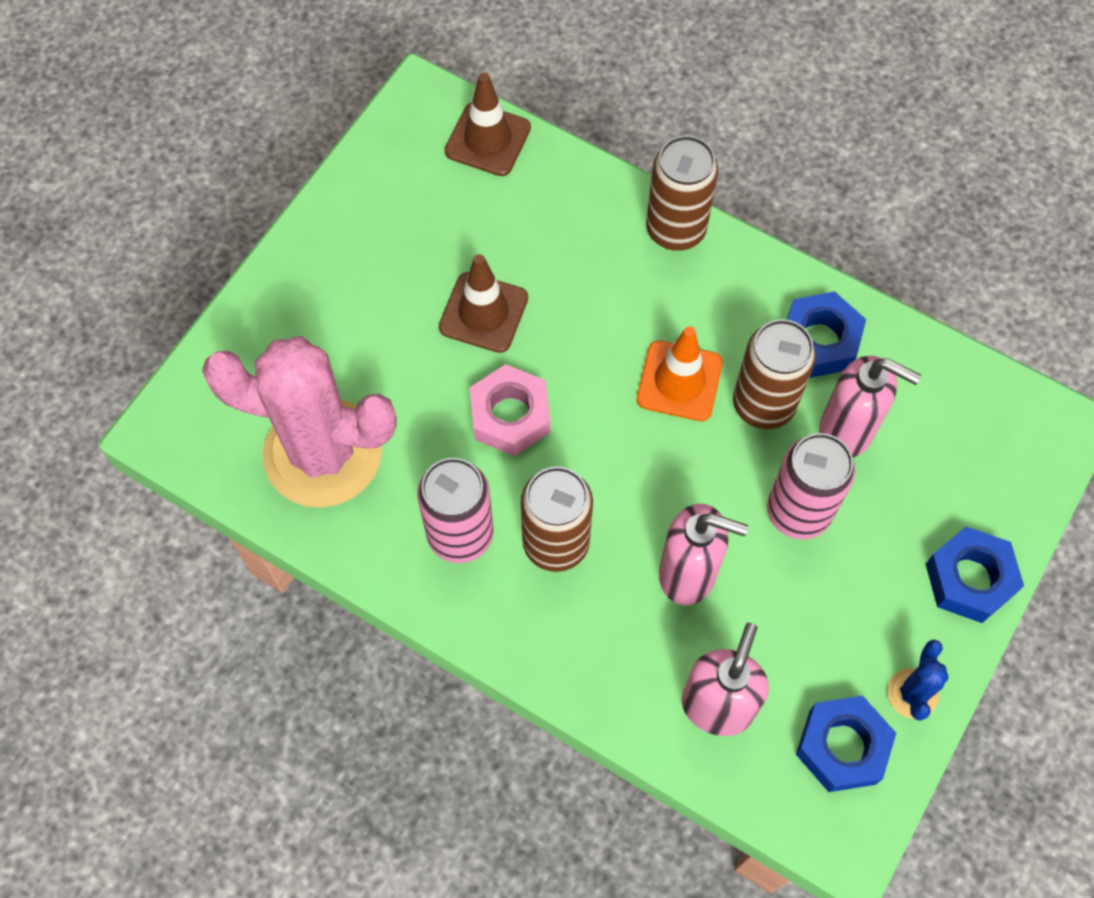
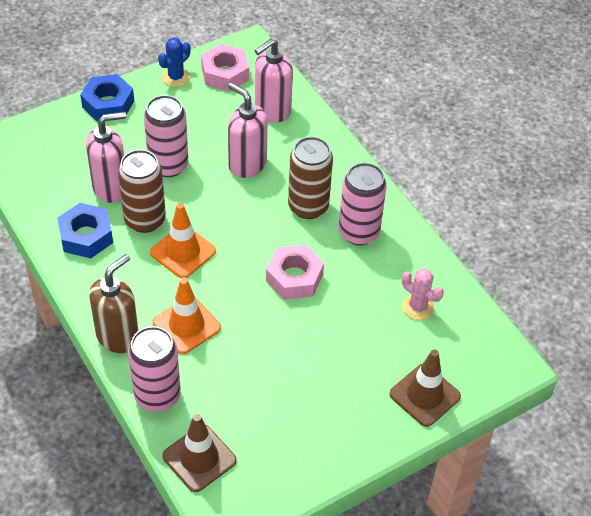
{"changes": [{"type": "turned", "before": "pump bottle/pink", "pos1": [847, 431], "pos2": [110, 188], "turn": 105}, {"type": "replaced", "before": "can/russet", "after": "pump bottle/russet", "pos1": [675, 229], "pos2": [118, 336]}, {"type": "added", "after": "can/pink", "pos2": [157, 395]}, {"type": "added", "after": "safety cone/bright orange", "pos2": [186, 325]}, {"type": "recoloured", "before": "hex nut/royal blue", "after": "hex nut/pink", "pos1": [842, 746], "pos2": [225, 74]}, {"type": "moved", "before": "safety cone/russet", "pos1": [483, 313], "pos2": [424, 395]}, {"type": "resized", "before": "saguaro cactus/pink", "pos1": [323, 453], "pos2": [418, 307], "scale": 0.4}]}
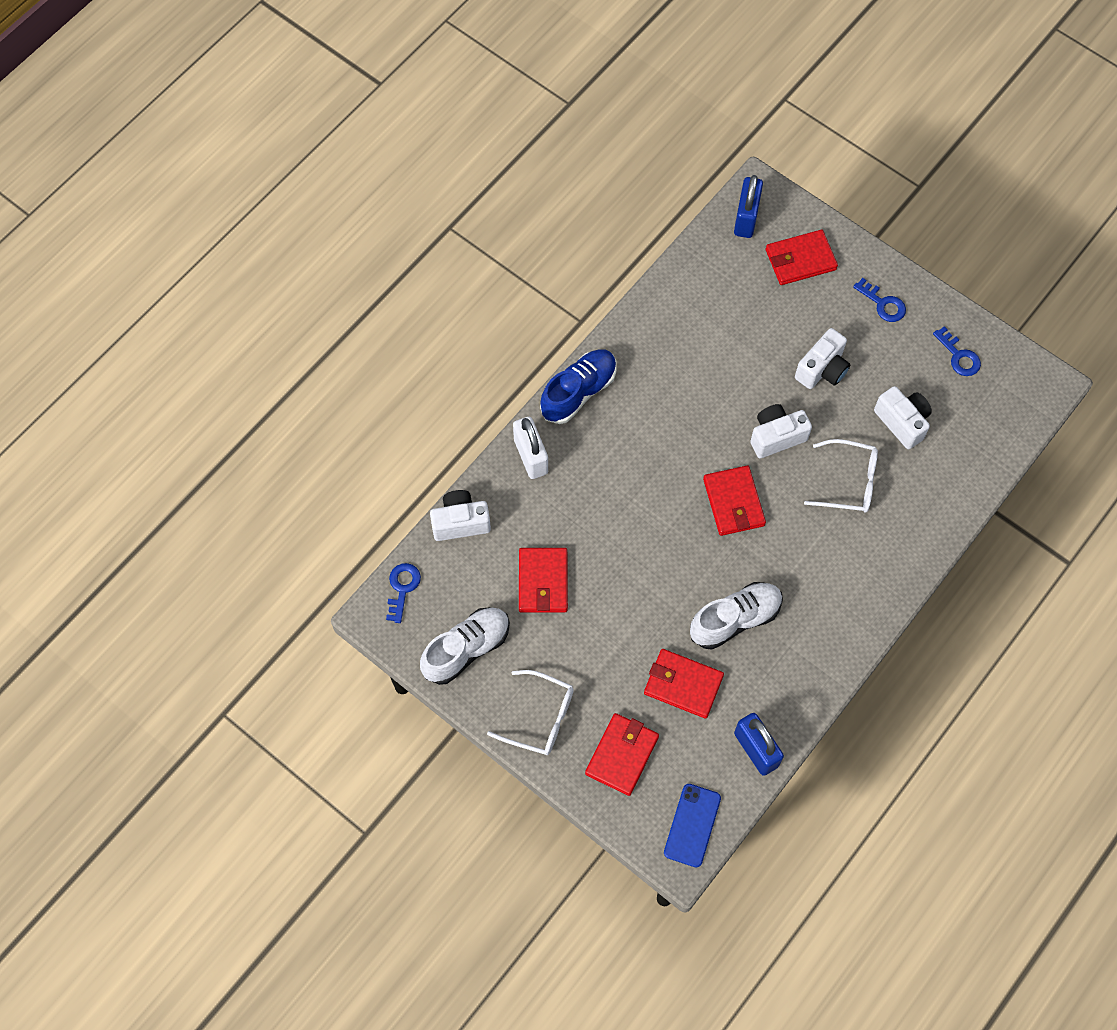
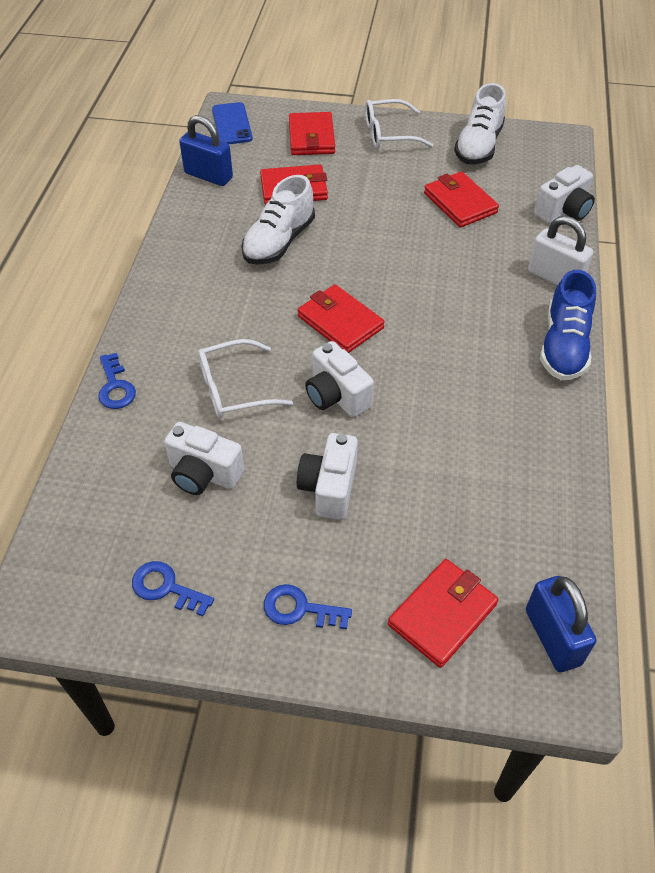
{"changes": [{"type": "moved", "before": "latchkey/royal blue", "pos1": [402, 588], "pos2": [115, 387]}, {"type": "turned", "before": "camera/snow-white", "pos1": [776, 437], "pos2": [336, 396], "turn": 105}]}
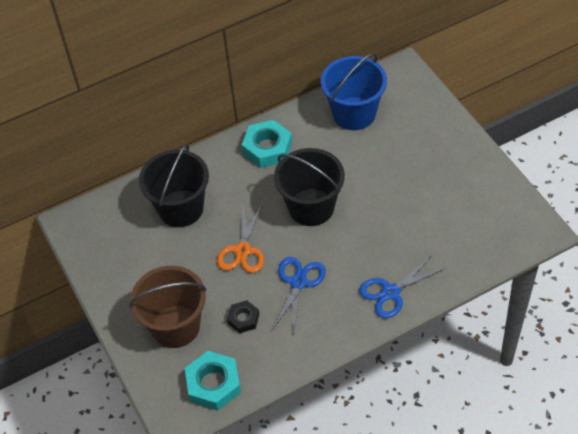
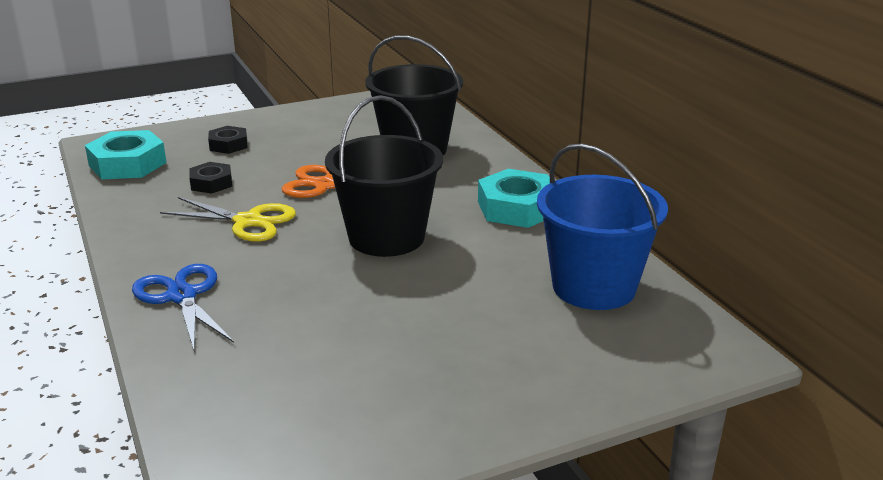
{"changes": [{"type": "recoloured", "before": "pair of scissors/royal blue", "after": "pair of scissors/yellow", "pos1": [298, 282], "pos2": [248, 222]}, {"type": "replaced", "before": "pail/russet", "after": "hex nut/black", "pos1": [175, 326], "pos2": [228, 145]}]}
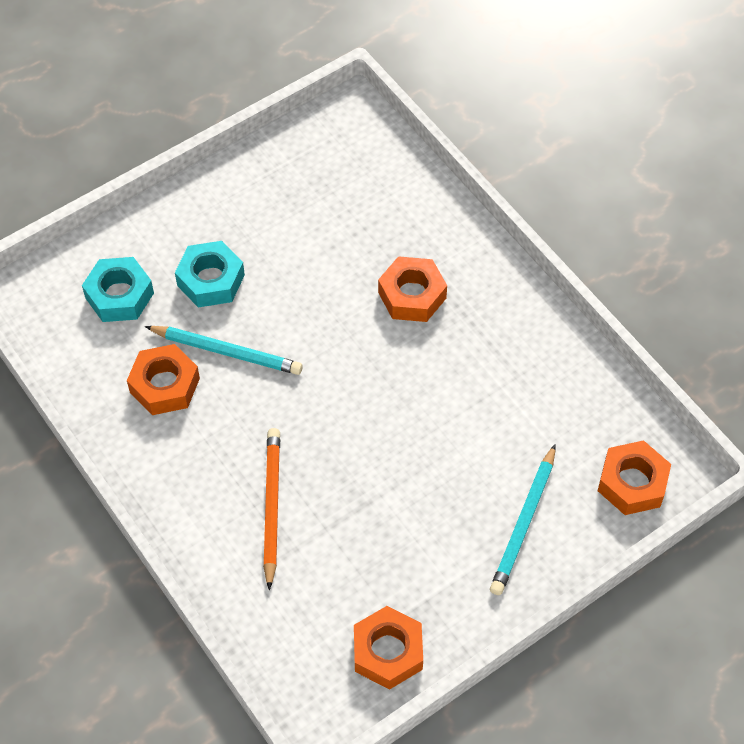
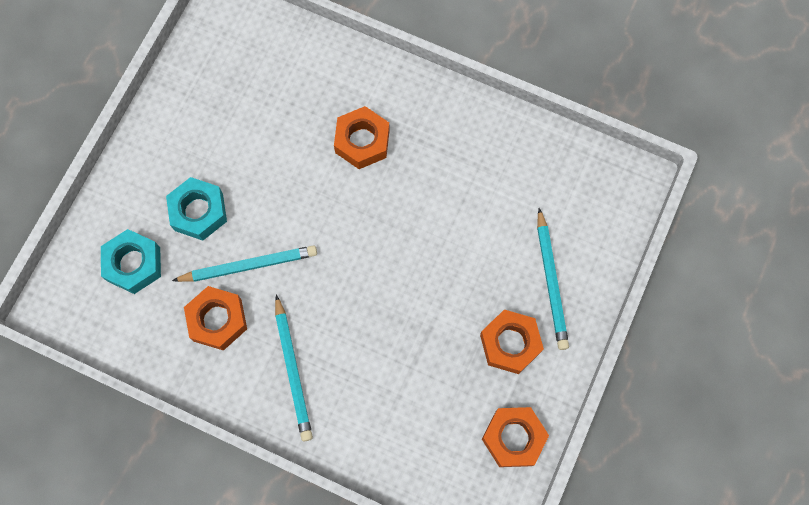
{"changes": [{"type": "added", "after": "pencil/teal", "pos2": [292, 371]}, {"type": "moved", "before": "hex nut/bright orange", "pos1": [632, 483], "pos2": [510, 343]}, {"type": "removed", "before": "pencil/bright orange", "pos1": [272, 506]}]}
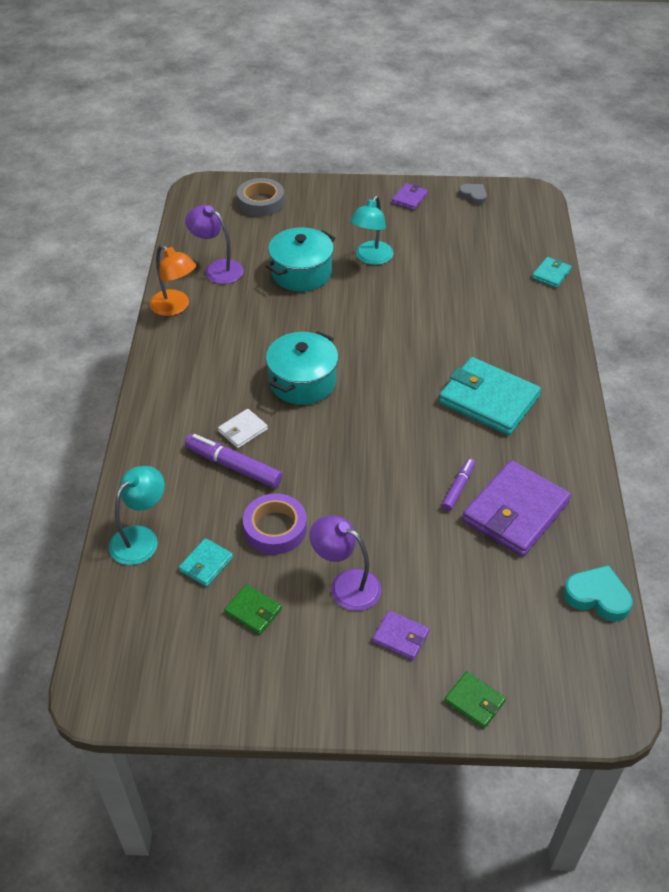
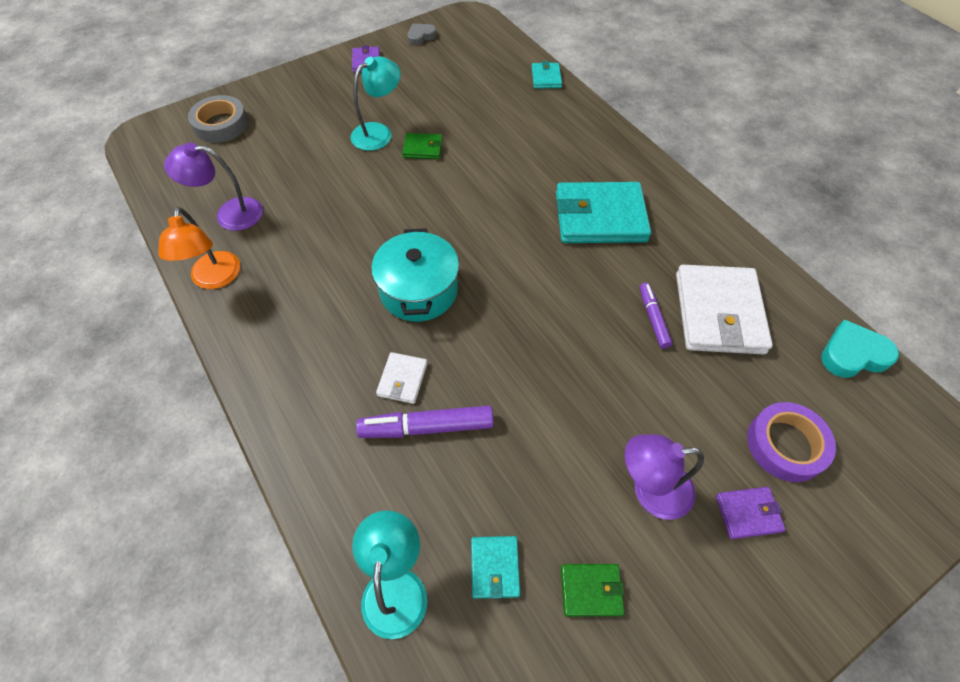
{"changes": [{"type": "turned", "before": "lamp/bright orange", "pos1": [175, 307], "pos2": [215, 279], "turn": 75}, {"type": "turned", "before": "lamp/teal", "pos1": [371, 258], "pos2": [379, 132], "turn": -120}, {"type": "moved", "before": "card wallet/emerald", "pos1": [474, 701], "pos2": [423, 148]}, {"type": "turned", "before": "heart/grey", "pos1": [473, 196], "pos2": [421, 37], "turn": -45}, {"type": "recoloured", "before": "card wallet/royal purple", "after": "card wallet/snow-white", "pos1": [515, 512], "pos2": [719, 313]}, {"type": "moved", "before": "roll of tape/royal purple", "pos1": [275, 528], "pos2": [785, 445]}, {"type": "removed", "before": "stockpot/teal", "pos1": [301, 273]}]}
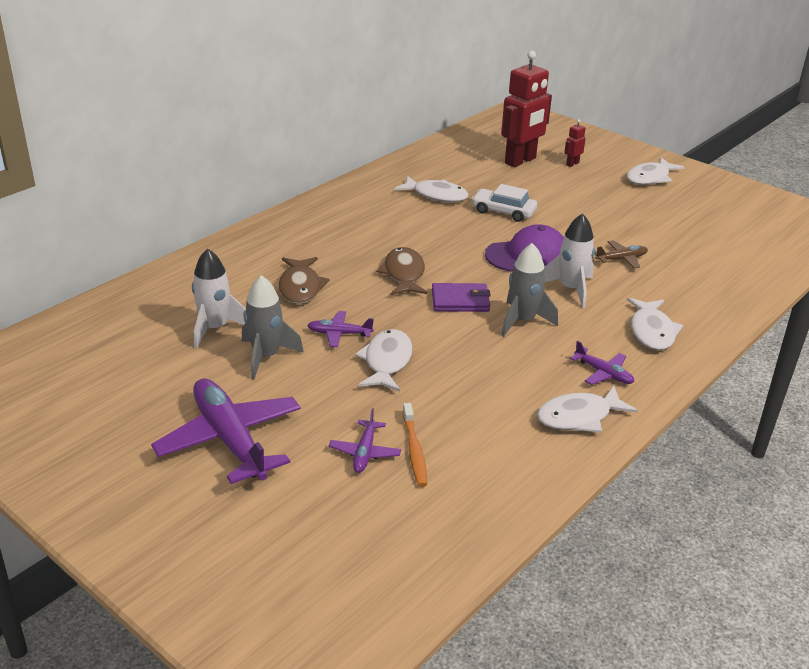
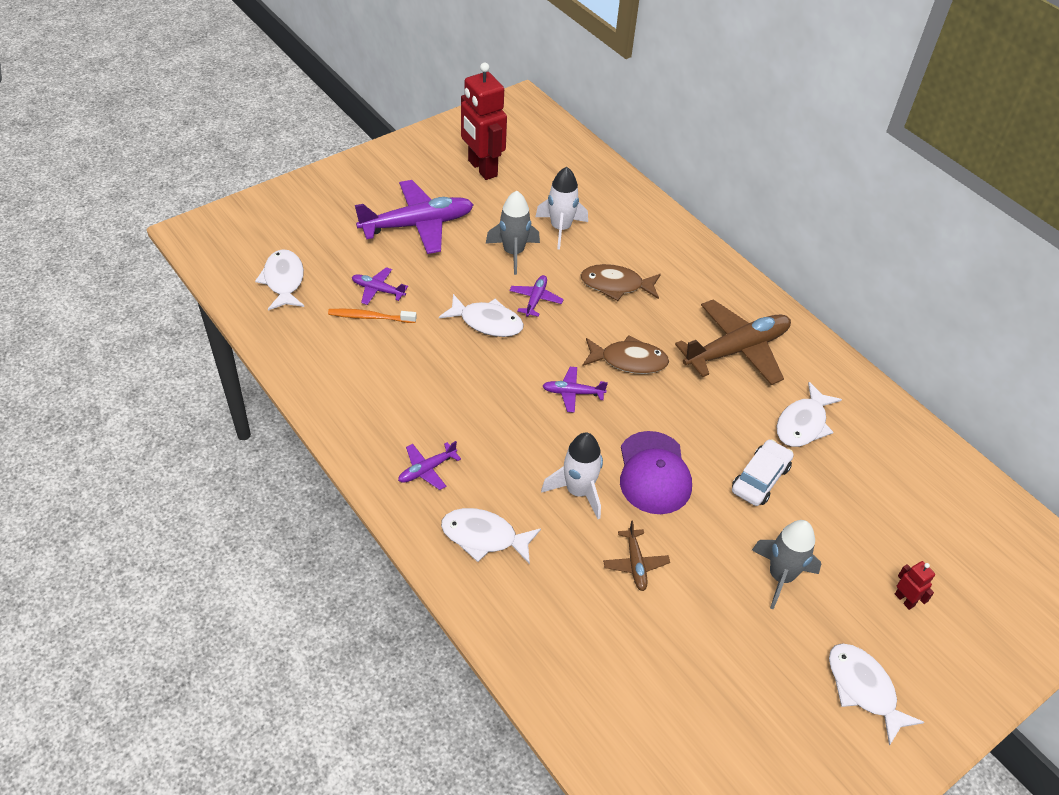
{"changes": [{"type": "moved", "before": "fish figure/snow-white", "pos1": [579, 417], "pos2": [284, 281]}, {"type": "moved", "before": "toy robot/red", "pos1": [520, 161], "pos2": [482, 168]}, {"type": "replaced", "before": "card wallet/royal purple", "after": "plane/royal purple", "pos1": [460, 301], "pos2": [572, 393]}, {"type": "added", "after": "plane/russet", "pos2": [737, 350]}, {"type": "moved", "before": "toy rocket/grey", "pos1": [522, 321], "pos2": [780, 576]}]}
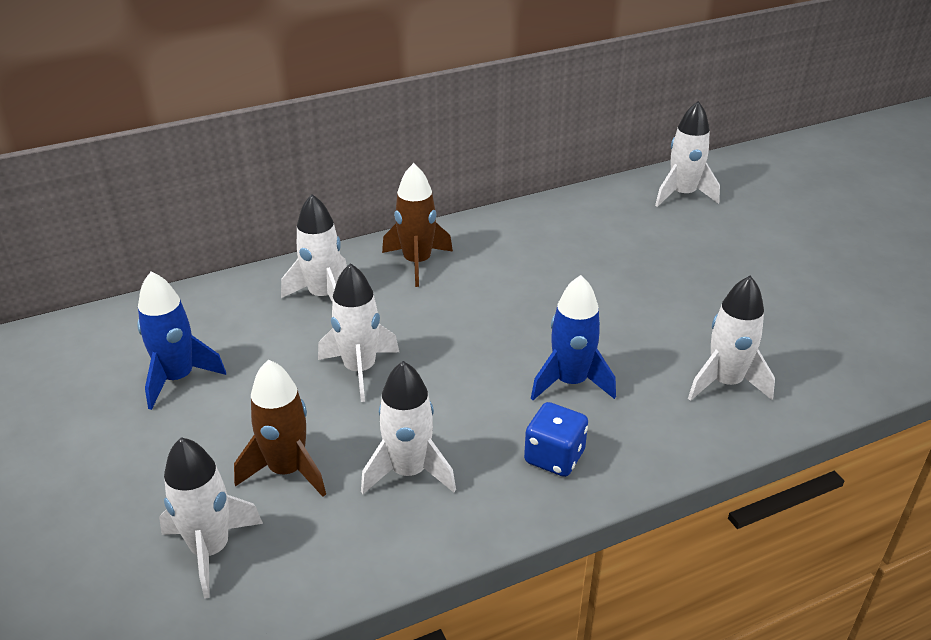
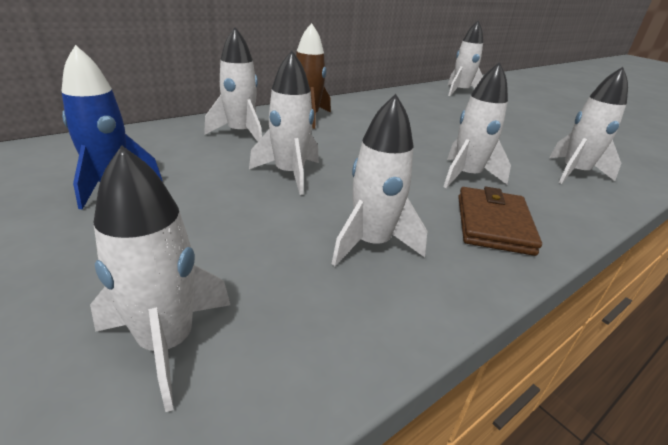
{"changes": [{"type": "recoloured", "before": "toy rocket/royal blue", "after": "toy rocket/snow-white", "pos1": [570, 382], "pos2": [466, 176]}, {"type": "replaced", "before": "dice/royal blue", "after": "card wallet/russet", "pos1": [554, 457], "pos2": [493, 224]}, {"type": "removed", "before": "toy rocket/russet", "pos1": [287, 470]}]}
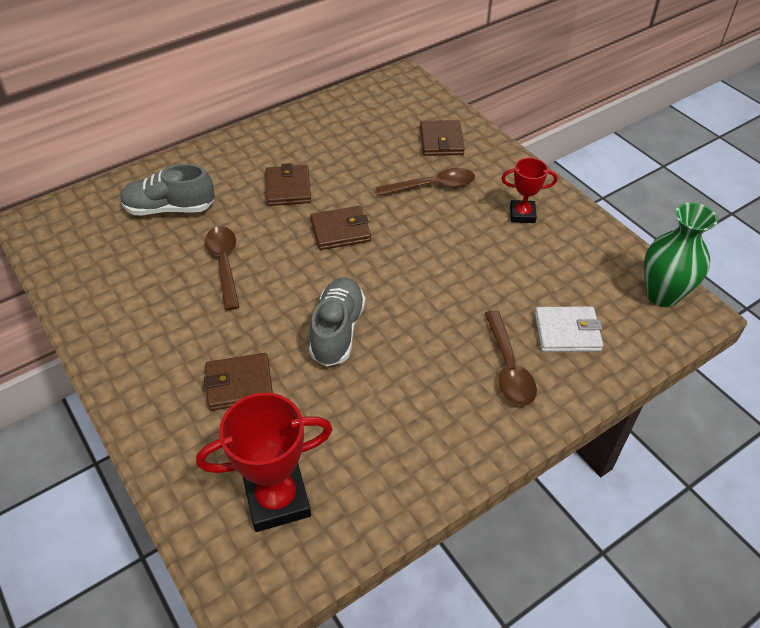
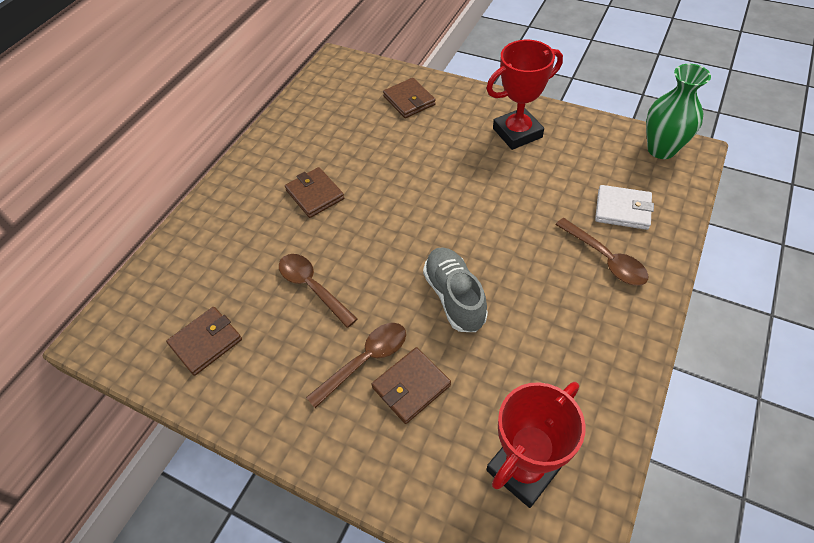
{"changes": [{"type": "moved", "before": "card wallet/russet", "pos1": [340, 231], "pos2": [206, 342]}, {"type": "moved", "before": "tablespoon/russet", "pos1": [432, 186], "pos2": [365, 361]}, {"type": "resized", "before": "prize cup/red", "pos1": [522, 214], "pos2": [517, 133], "scale": 1.71}, {"type": "turned", "before": "card wallet/snow-white", "pos1": [567, 332], "pos2": [622, 210], "turn": 45}, {"type": "removed", "before": "lace-up shoe/grey", "pos1": [170, 208]}]}
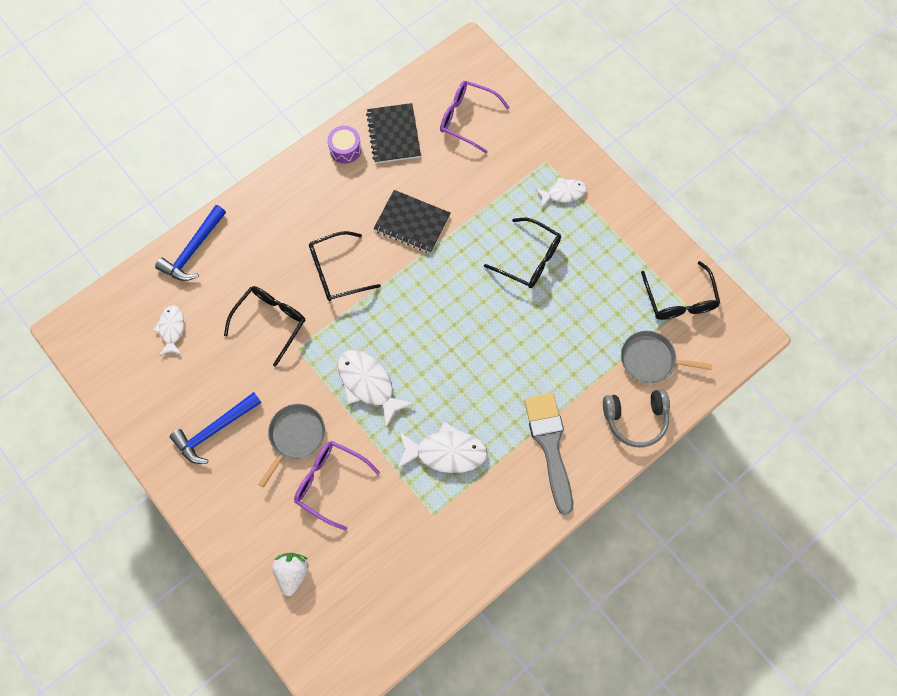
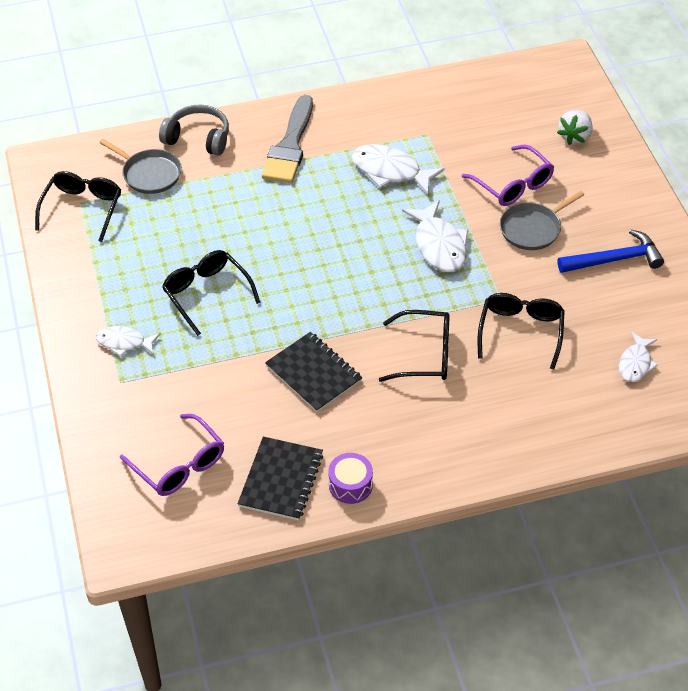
{"changes": [{"type": "turned", "before": "eyeglasses/black", "pos1": [270, 322], "pos2": [520, 332], "turn": 135}, {"type": "removed", "before": "claw hammer/royal blue", "pos1": [193, 250]}]}
